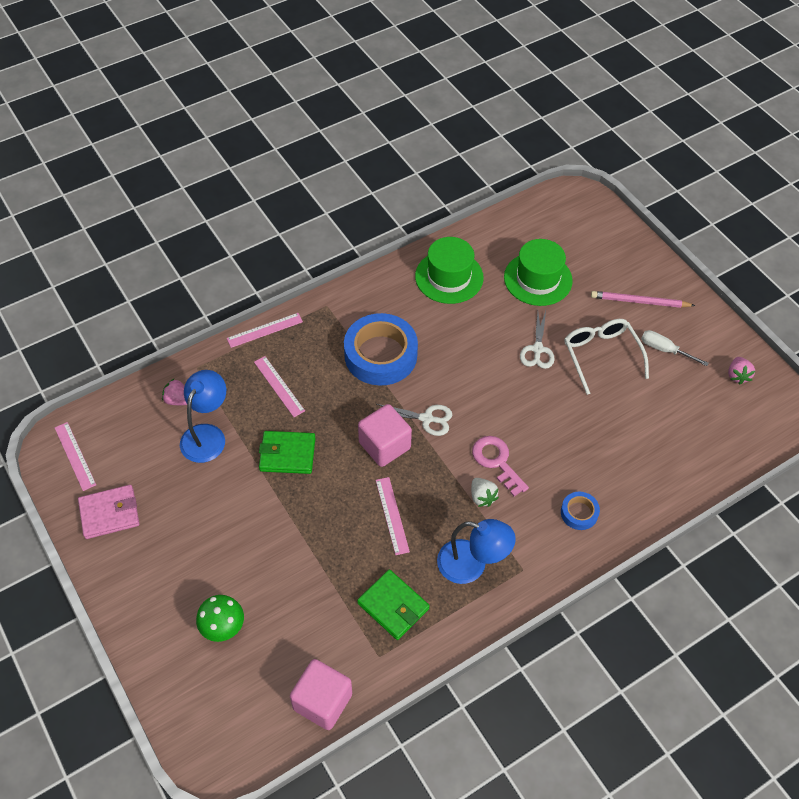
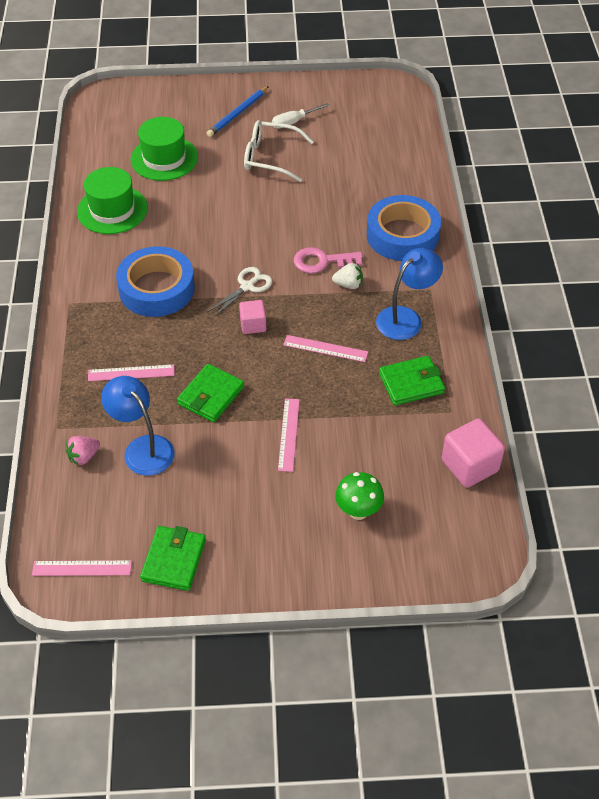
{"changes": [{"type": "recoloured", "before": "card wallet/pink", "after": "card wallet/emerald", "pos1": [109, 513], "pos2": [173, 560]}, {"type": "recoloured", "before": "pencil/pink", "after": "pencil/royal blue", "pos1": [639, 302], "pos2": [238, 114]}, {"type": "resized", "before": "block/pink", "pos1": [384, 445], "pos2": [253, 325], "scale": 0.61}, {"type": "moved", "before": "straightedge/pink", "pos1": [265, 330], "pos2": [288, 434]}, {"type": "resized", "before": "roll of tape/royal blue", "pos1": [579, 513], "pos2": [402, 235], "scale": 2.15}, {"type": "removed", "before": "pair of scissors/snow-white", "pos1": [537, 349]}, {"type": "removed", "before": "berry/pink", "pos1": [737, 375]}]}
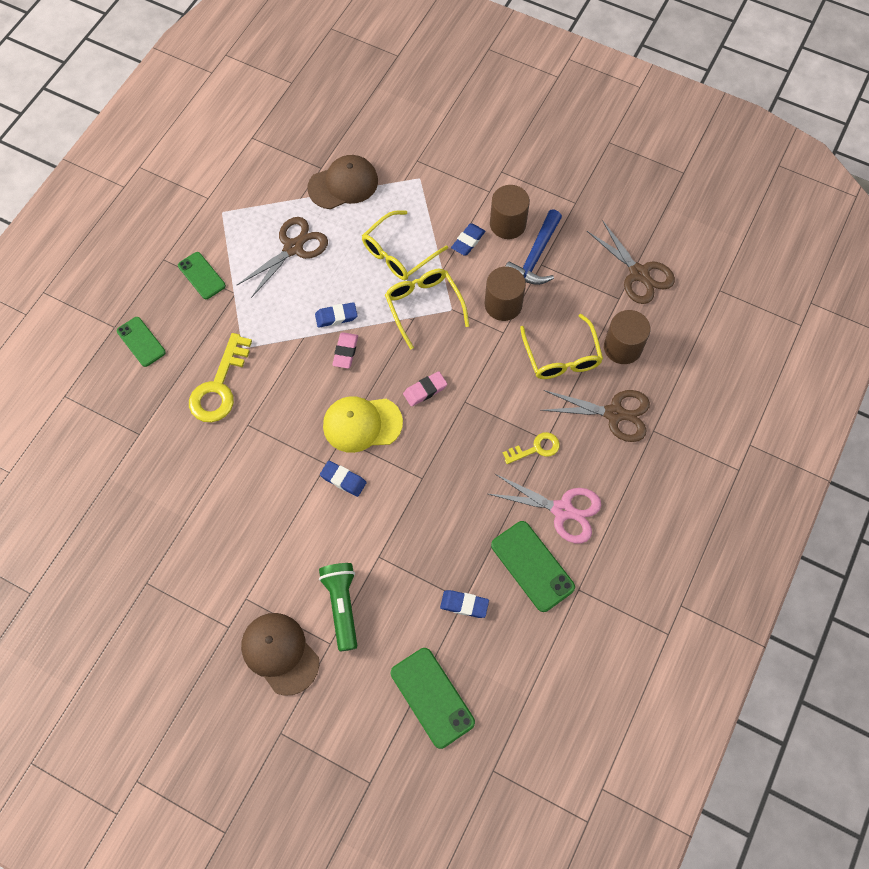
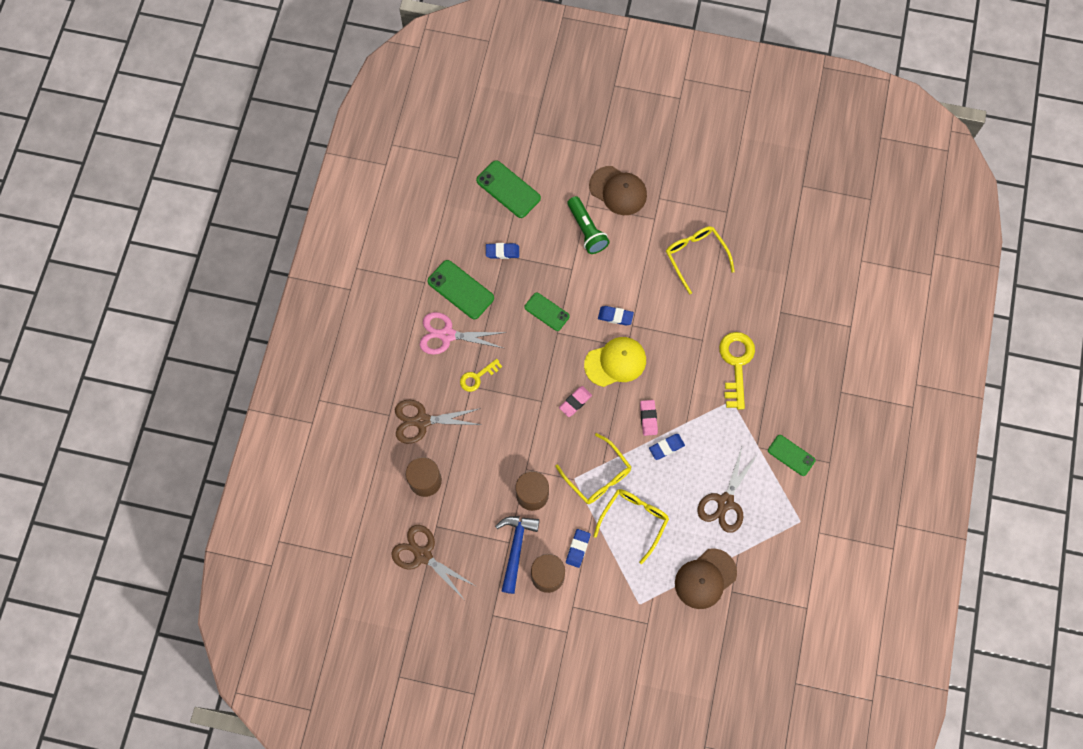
{"changes": [{"type": "moved", "before": "mobile phone/emerald", "pos1": [141, 342], "pos2": [546, 312]}, {"type": "moved", "before": "eyeglasses/yellow", "pos1": [561, 356], "pos2": [695, 257]}]}
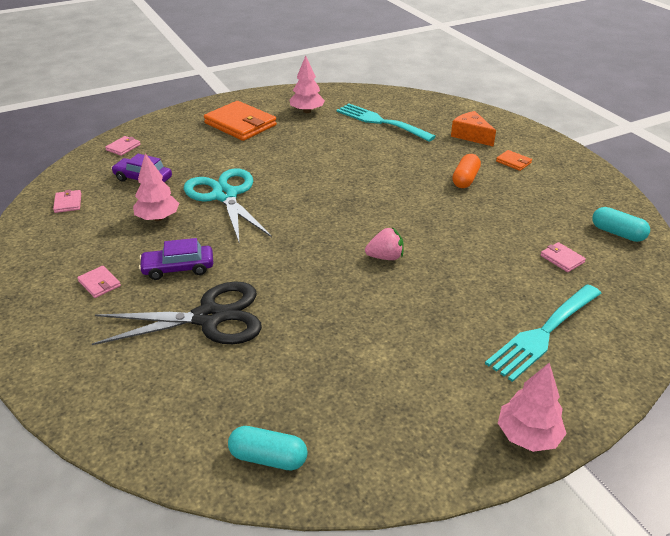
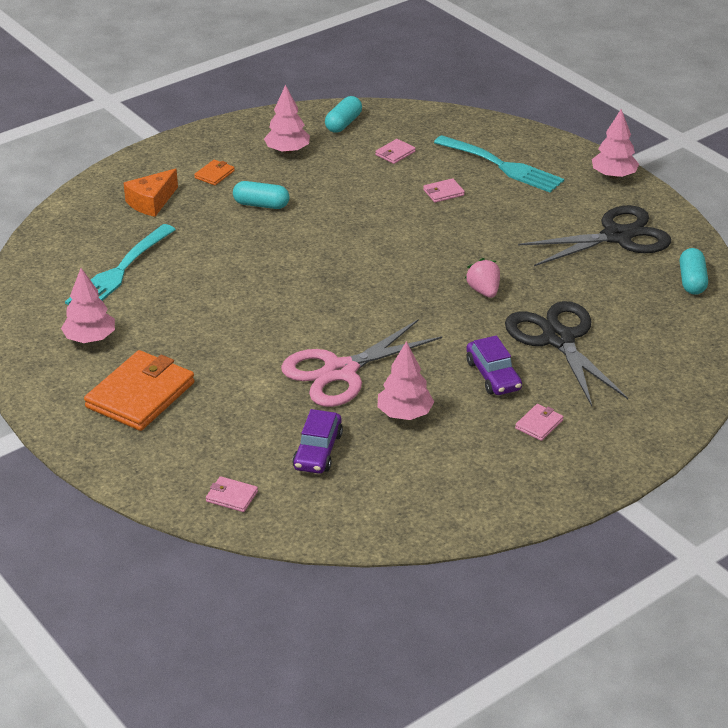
{"changes": [{"type": "recoloured", "before": "pill shape/bright orange", "after": "pill shape/teal", "pos1": [465, 179], "pos2": [261, 205]}, {"type": "added", "after": "toy tree/pink", "pos2": [287, 151]}, {"type": "recoloured", "before": "pair of scissors/teal", "after": "pair of scissors/pink", "pos1": [225, 195], "pos2": [340, 371]}, {"type": "moved", "before": "card wallet/pink", "pos1": [68, 203], "pos2": [443, 192]}, {"type": "moved", "before": "berry/pink", "pos1": [385, 257], "pos2": [484, 291]}, {"type": "added", "after": "pair of scissors/black", "pos2": [617, 236]}]}
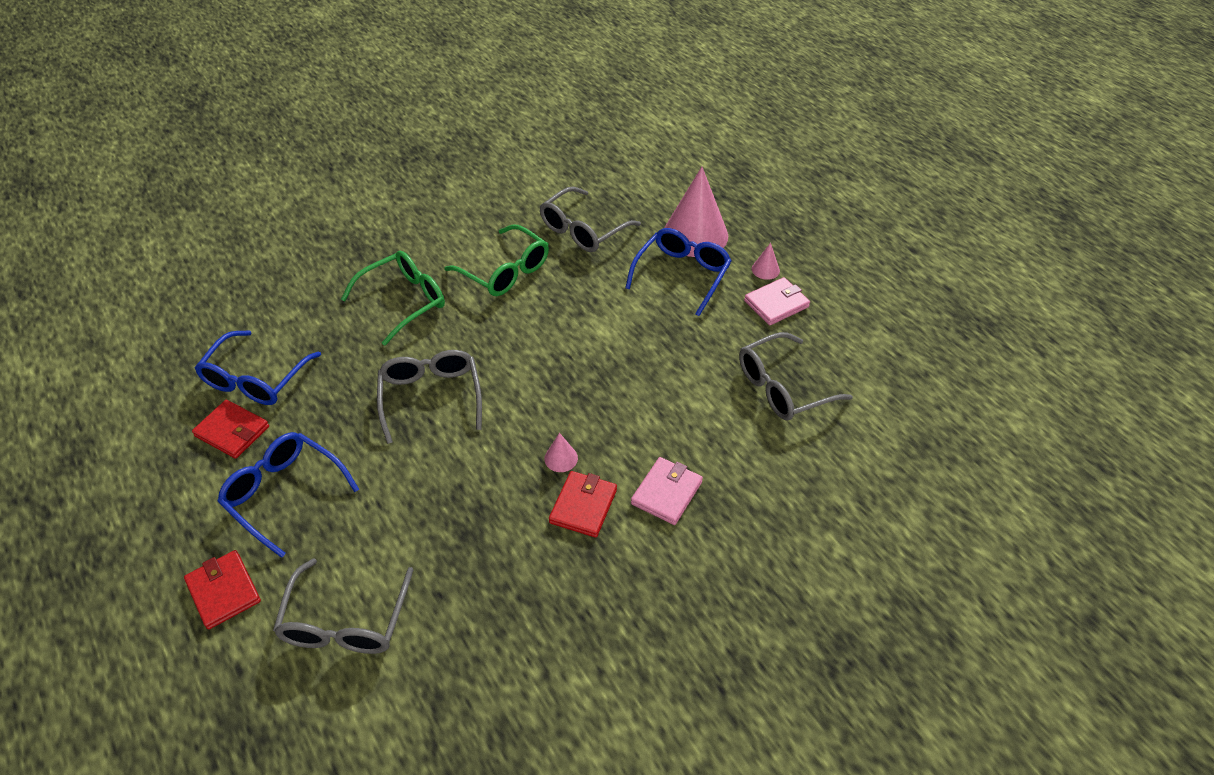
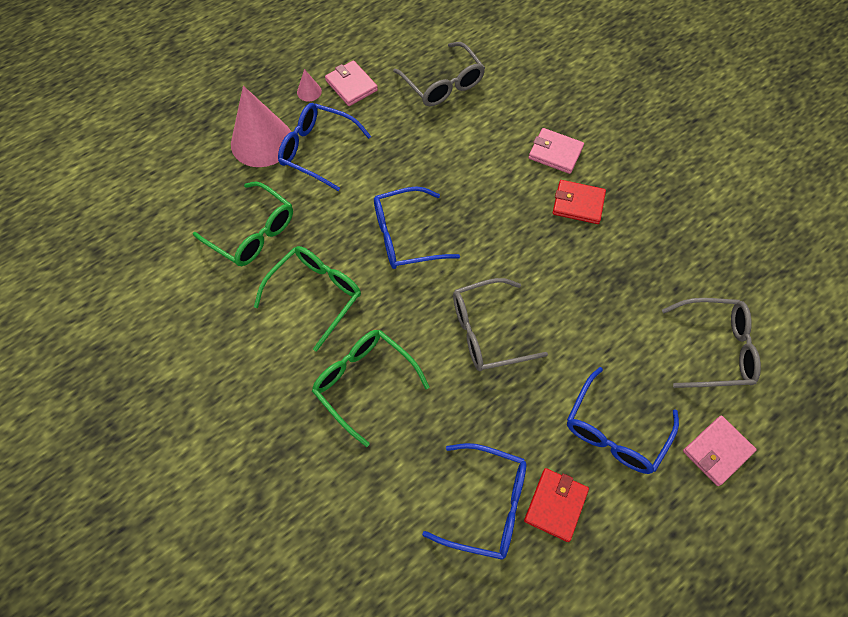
{"changes": [{"type": "recoloured", "before": "eyeglasses/grey", "after": "eyeglasses/emerald", "pos1": [583, 230], "pos2": [253, 233]}, {"type": "added", "after": "eyeglasses/royal blue", "pos2": [405, 236]}, {"type": "recoloured", "before": "card wallet/red", "after": "card wallet/pink", "pos1": [224, 591], "pos2": [717, 451]}, {"type": "removed", "before": "cone shape/pink", "pos1": [561, 458]}]}
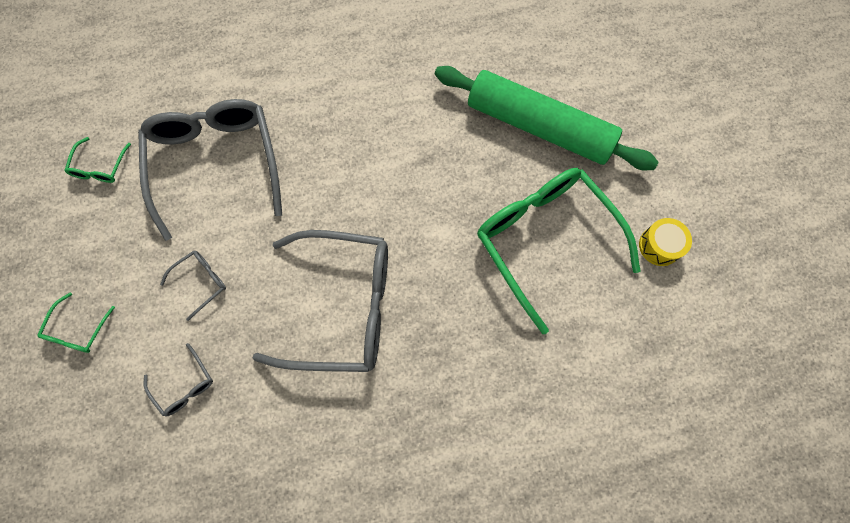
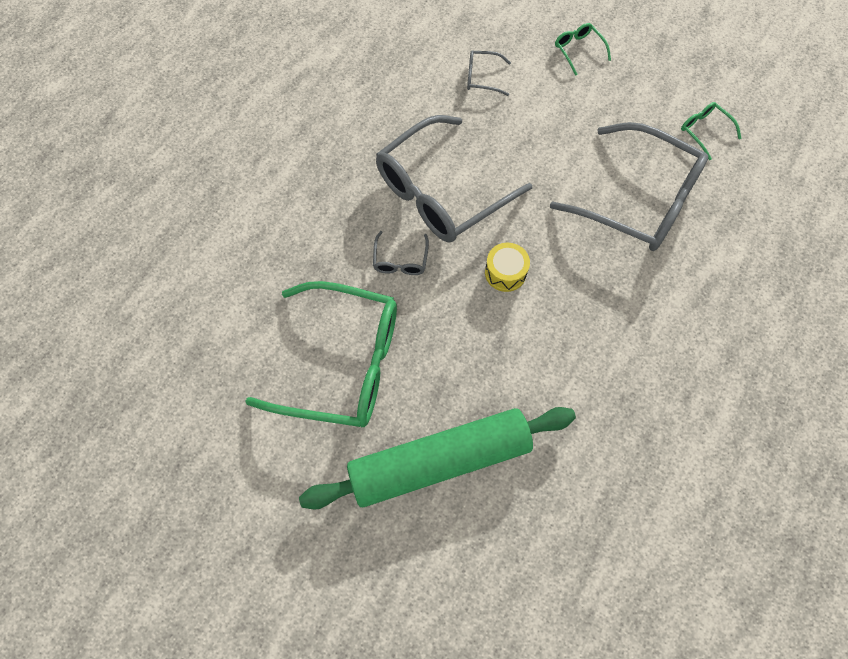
{"changes": [{"type": "moved", "before": "eyeglasses/grey", "pos1": [200, 282], "pos2": [400, 260]}, {"type": "moved", "before": "toy drum/yellow", "pos1": [659, 246], "pos2": [505, 273]}]}
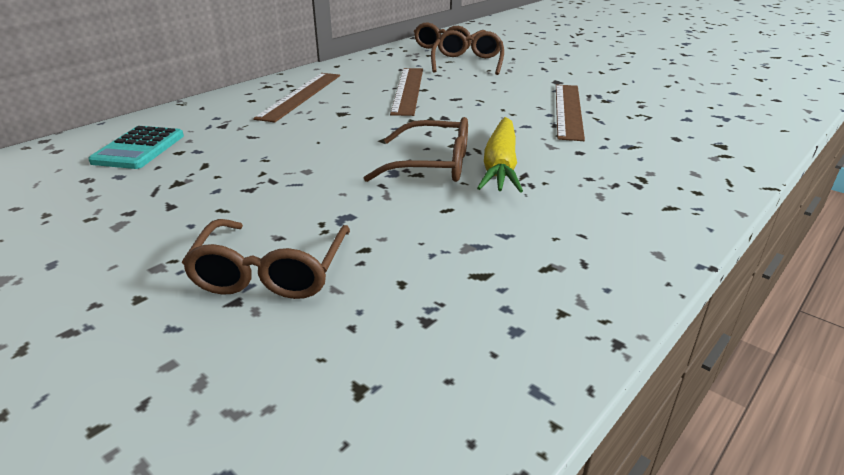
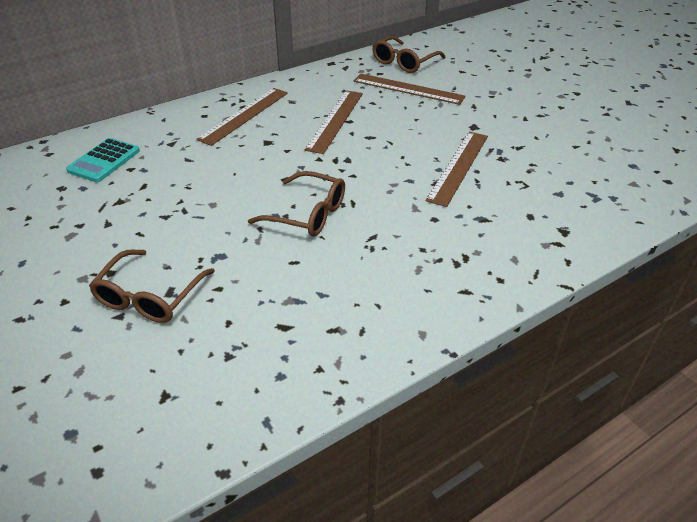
{"changes": [{"type": "replaced", "before": "eyeglasses/russet", "after": "straightedge/russet", "pos1": [467, 62], "pos2": [408, 89]}, {"type": "removed", "before": "carrot/yellow", "pos1": [500, 165]}]}
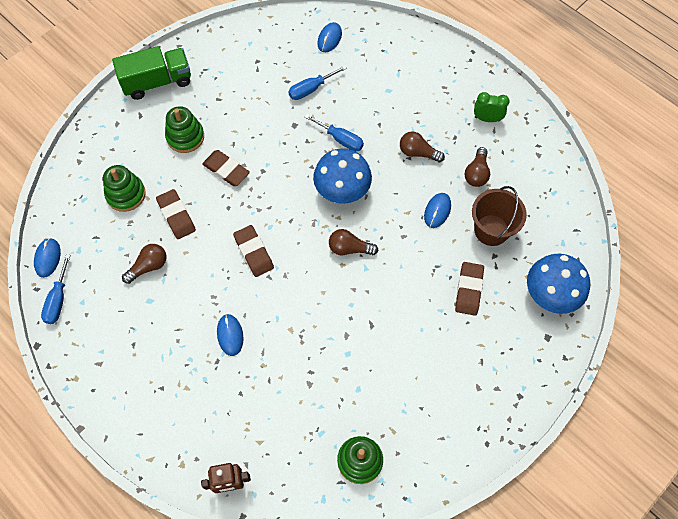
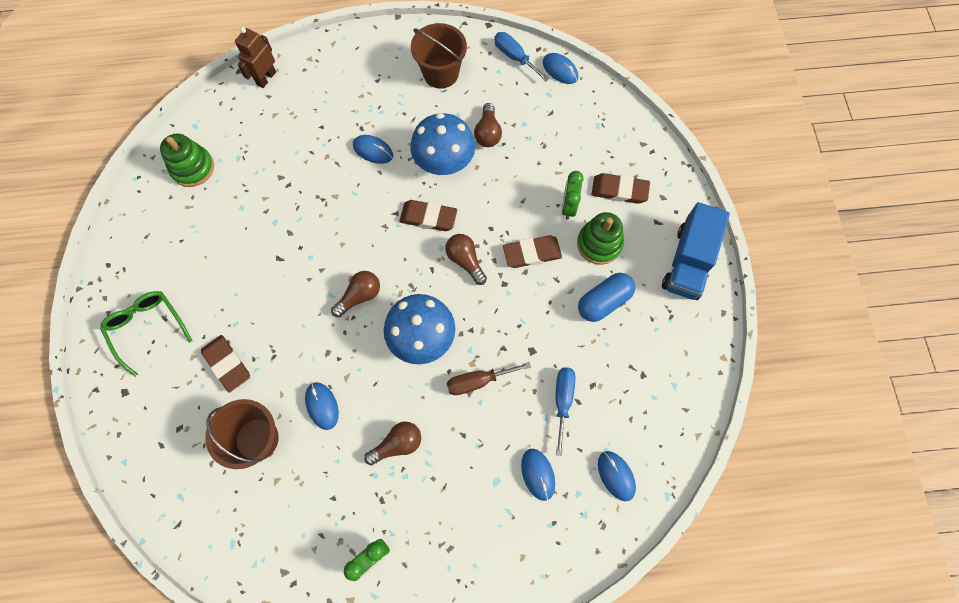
{"changes": [{"type": "added", "after": "eyeglasses/emerald", "pos2": [147, 328]}, {"type": "moved", "before": "toadstool/royal blue", "pos1": [551, 294], "pos2": [444, 161]}, {"type": "added", "after": "pail/russet", "pos2": [441, 73]}, {"type": "moved", "before": "light bulb/russet", "pos1": [476, 173], "pos2": [465, 261]}, {"type": "recoloured", "before": "hand screwdriver/royal blue", "after": "hand screwdriver/russet", "pos1": [340, 139], "pos2": [478, 381]}, {"type": "added", "after": "mouse/royal blue", "pos2": [538, 474]}, {"type": "added", "after": "clock/emerald", "pos2": [568, 206]}, {"type": "added", "after": "pill shape/royal blue", "pos2": [603, 301]}, {"type": "moved", "before": "gum eraser/russet", "pos1": [176, 216], "pos2": [619, 190]}, {"type": "recoloured", "before": "lorry/emerald", "after": "lorry/royal blue", "pos1": [157, 82], "pos2": [688, 262]}, {"type": "removed", "before": "stacking toy/emerald", "pos1": [126, 194]}]}
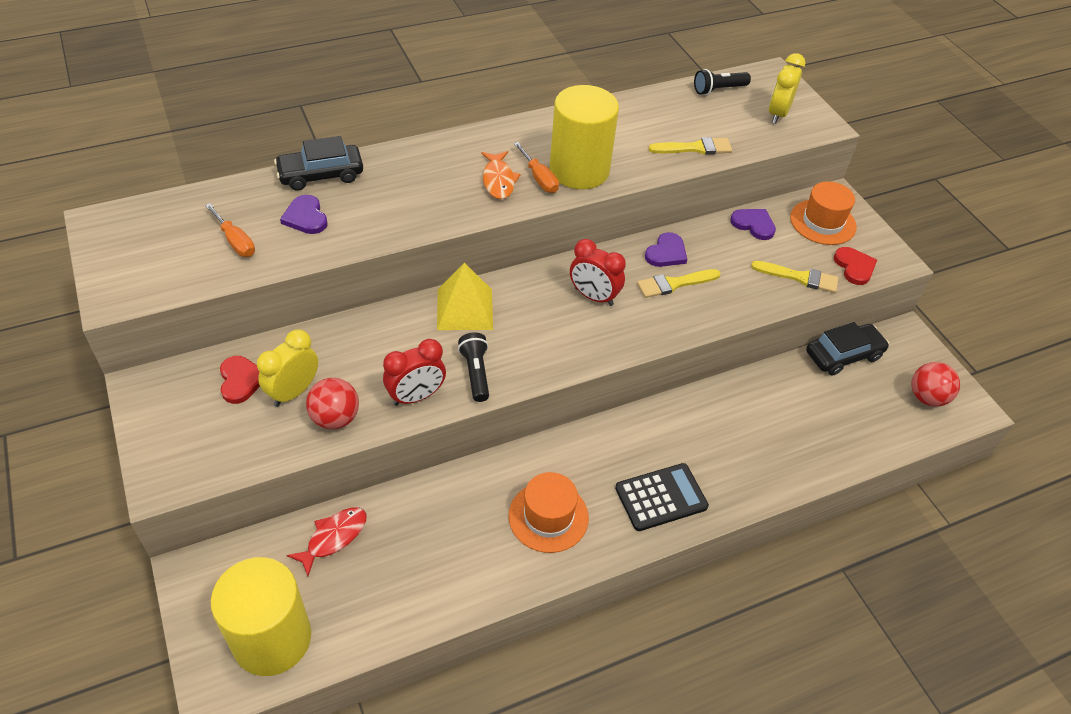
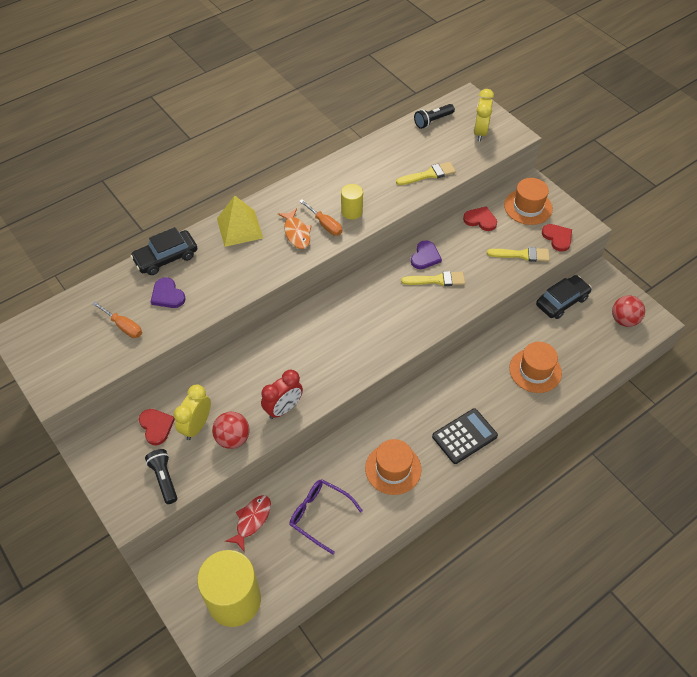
{"changes": [{"type": "moved", "before": "flashlight/black", "pos1": [475, 373], "pos2": [164, 479]}, {"type": "moved", "before": "solid pyramid/yellow", "pos1": [465, 309], "pos2": [239, 228]}, {"type": "added", "after": "eyeglasses/royal purple", "pos2": [319, 515]}, {"type": "resized", "before": "solid cylinder/yellow", "pos1": [579, 170], "pos2": [351, 211], "scale": 0.48}, {"type": "turned", "before": "paint brush/yellow", "pos1": [674, 284], "pos2": [437, 280], "turn": -150}, {"type": "recoloured", "before": "heart/royal purple", "after": "heart/red", "pos1": [753, 224], "pos2": [480, 220]}, {"type": "added", "after": "hat/bright orange", "pos2": [535, 370]}, {"type": "removed", "before": "clock/red", "pos1": [594, 297]}]}
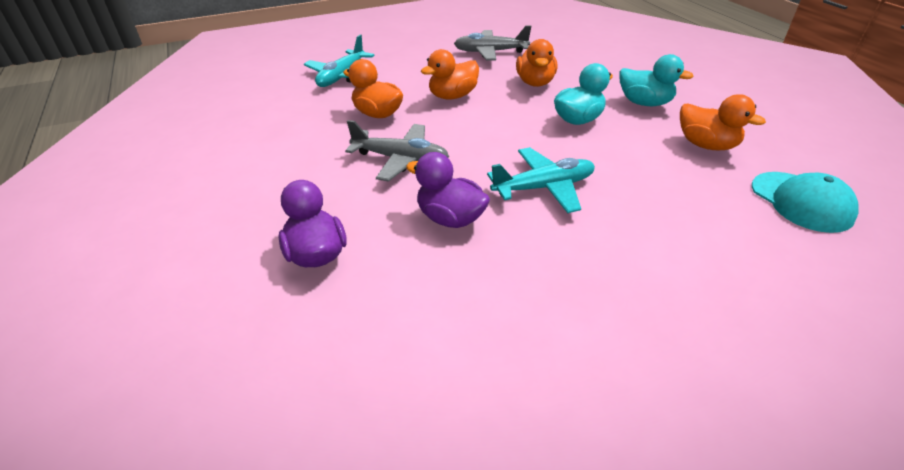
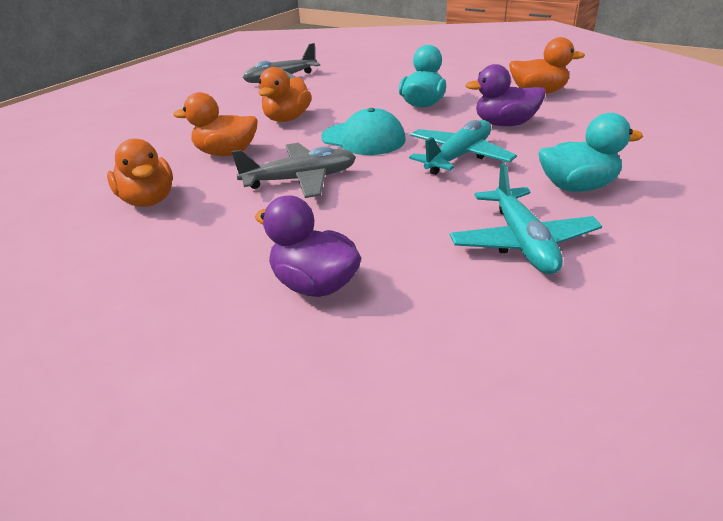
{"changes": [{"type": "moved", "before": "duck/bright orange", "pos1": [535, 83], "pos2": [149, 200]}, {"type": "moved", "before": "peaked cap/teal", "pos1": [801, 202], "pos2": [363, 138]}, {"type": "moved", "before": "plane/teal", "pos1": [342, 77], "pos2": [522, 242]}, {"type": "moved", "before": "duck/royal purple", "pos1": [450, 218], "pos2": [505, 124]}, {"type": "moved", "before": "duck/teal", "pos1": [644, 103], "pos2": [577, 187]}]}
